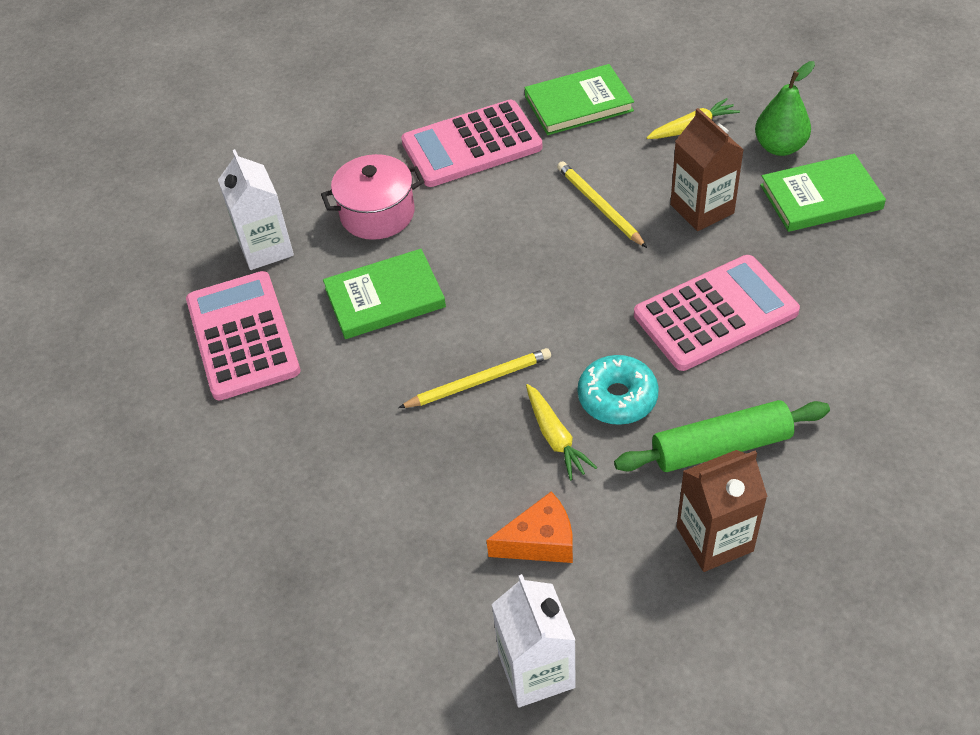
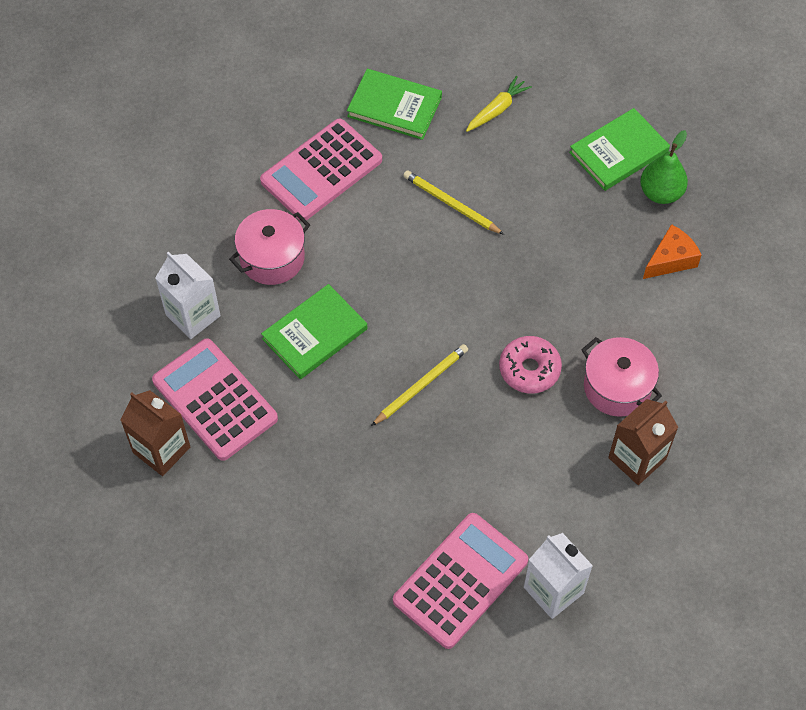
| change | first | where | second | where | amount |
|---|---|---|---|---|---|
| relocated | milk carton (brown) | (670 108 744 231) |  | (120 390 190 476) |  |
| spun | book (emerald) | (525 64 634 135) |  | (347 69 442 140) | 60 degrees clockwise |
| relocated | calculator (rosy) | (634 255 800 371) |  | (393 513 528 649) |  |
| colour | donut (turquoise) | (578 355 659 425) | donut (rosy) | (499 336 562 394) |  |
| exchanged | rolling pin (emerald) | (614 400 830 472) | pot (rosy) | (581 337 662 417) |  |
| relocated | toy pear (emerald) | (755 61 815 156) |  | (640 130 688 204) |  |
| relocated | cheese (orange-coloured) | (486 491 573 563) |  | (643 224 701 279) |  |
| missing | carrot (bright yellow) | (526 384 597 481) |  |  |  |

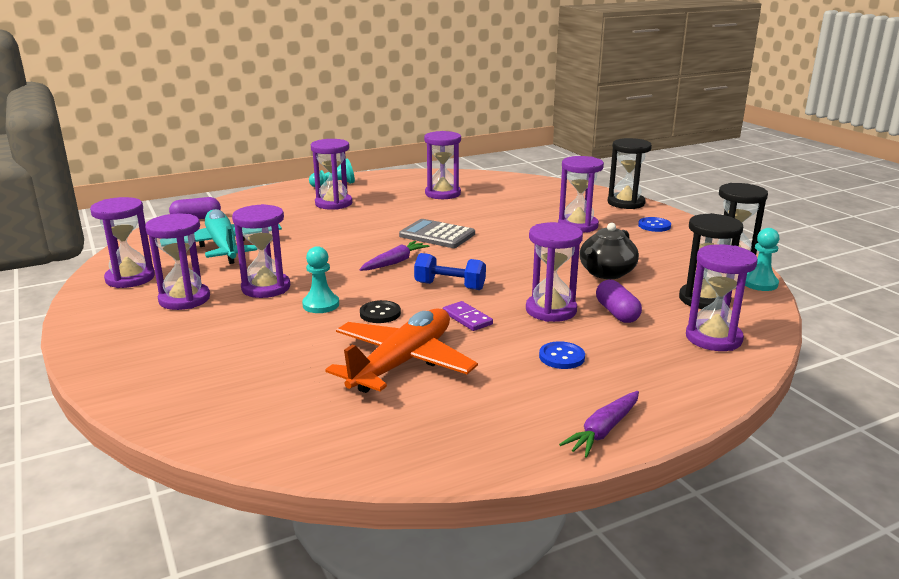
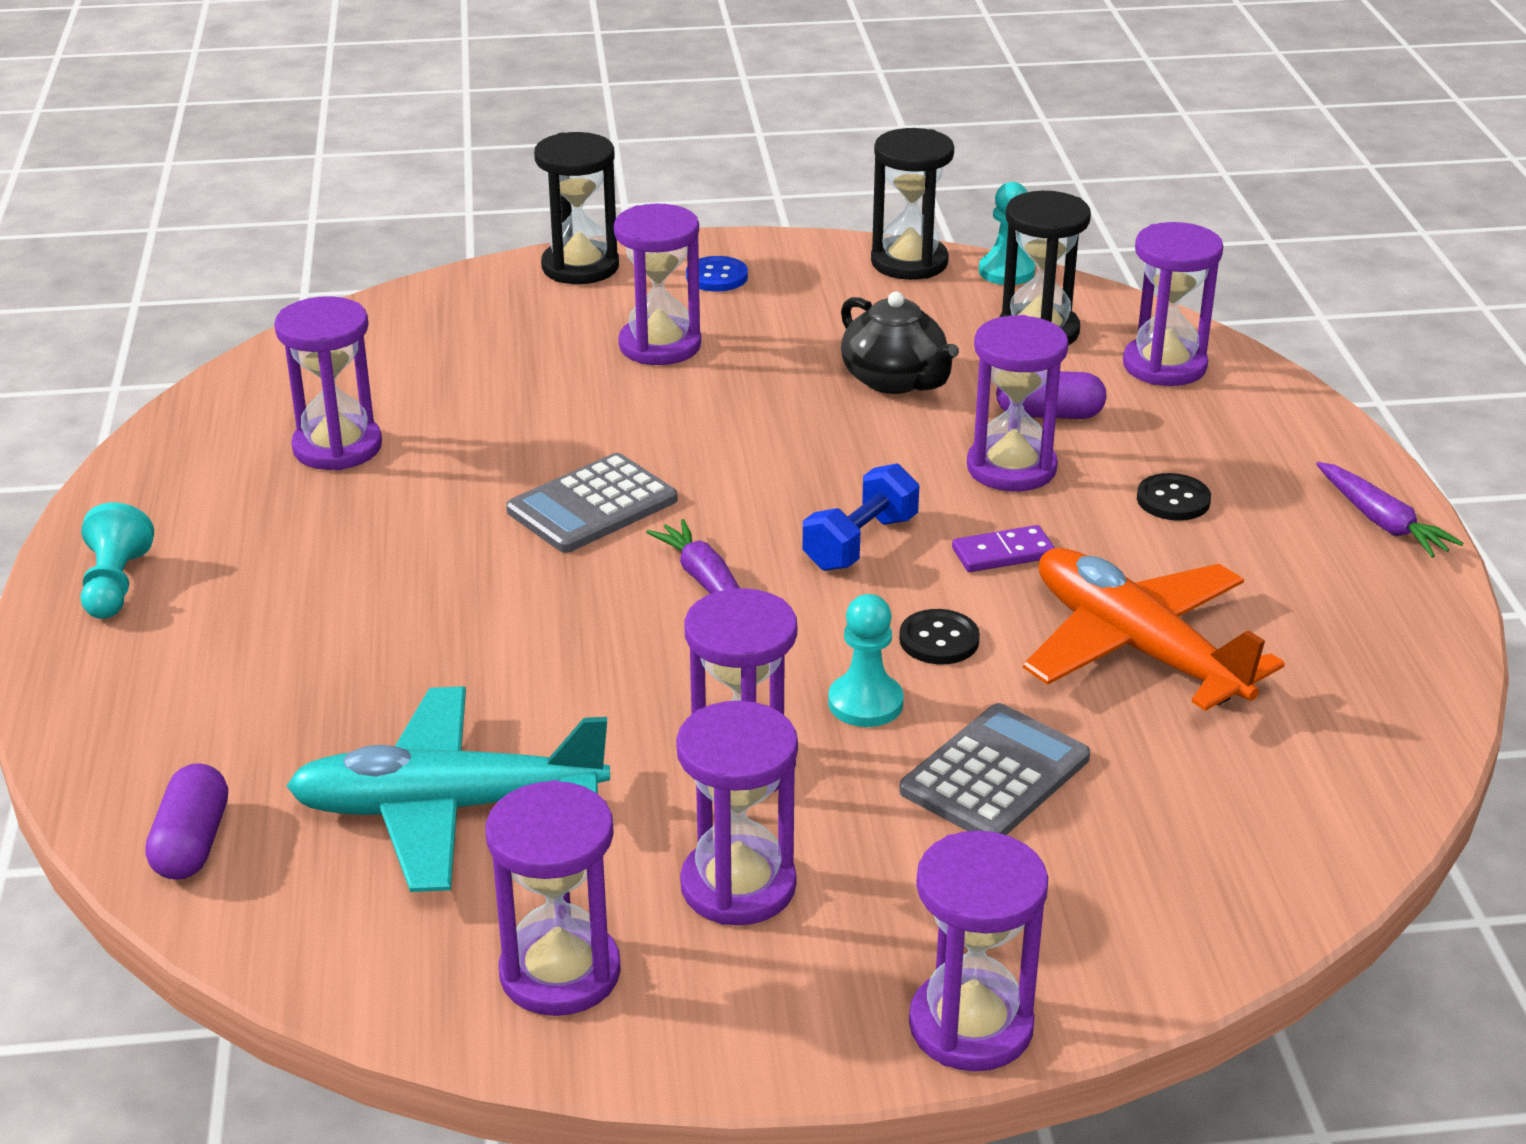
| change | first | where | second | where | amount |
|---|---|---|---|---|---|
| appeared |  |  | calculator (grey) | (900 703 1090 835) |  |
| relocated | sandglass (royal purple) | (311 139 352 210) |  | (909 831 1048 1071) |  |
| colour | button (cobalt) | (539 341 585 369) | button (black) | (1137 473 1211 521) |  |

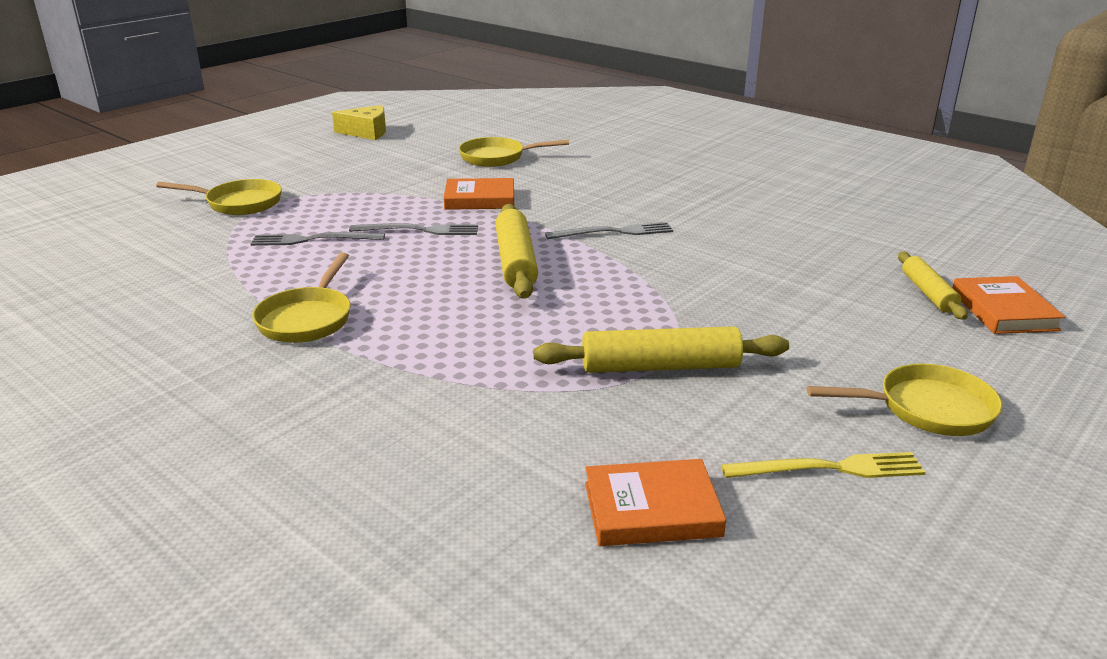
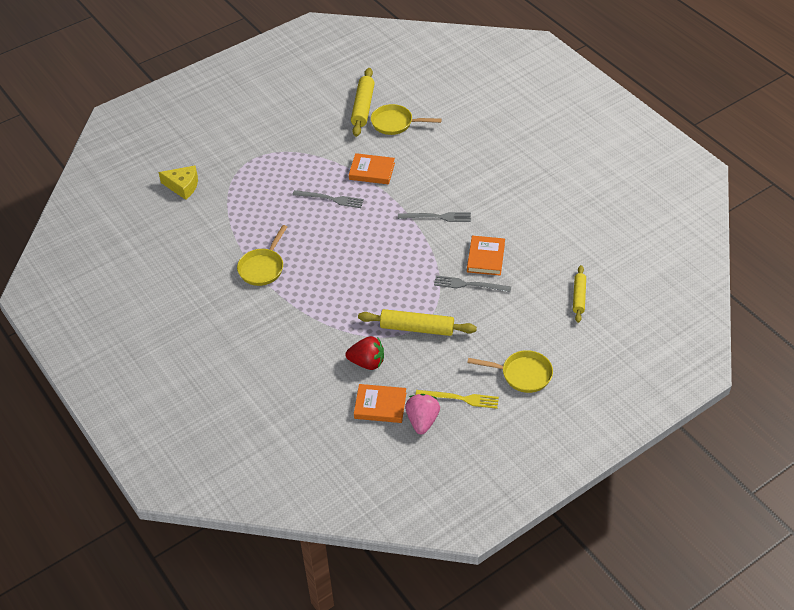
| change | first | where | second | where | amount |
|---|---|---|---|---|---|
| relocated | cheese (bright yellow) | (332 105 386 140) |  | (158 166 198 200) |  |
| appeared |  |  | toy strawberry (red) | (345 336 384 370) |  |
| relocated | rolling pin (bright yellow) | (495 204 538 299) |  | (351 68 375 137) |  |
| appeared |  |  | toy strawberry (rosy) | (405 394 440 434) |  |
| relocated | dinner fork (grey) | (251 232 385 246) |  | (434 275 511 292) |  |
| relocated | book (orange-coloured) | (953 276 1065 334) |  | (467 236 505 276) |  |
| missing | pan (bright yellow) | (156 179 282 215) |  |  |  |

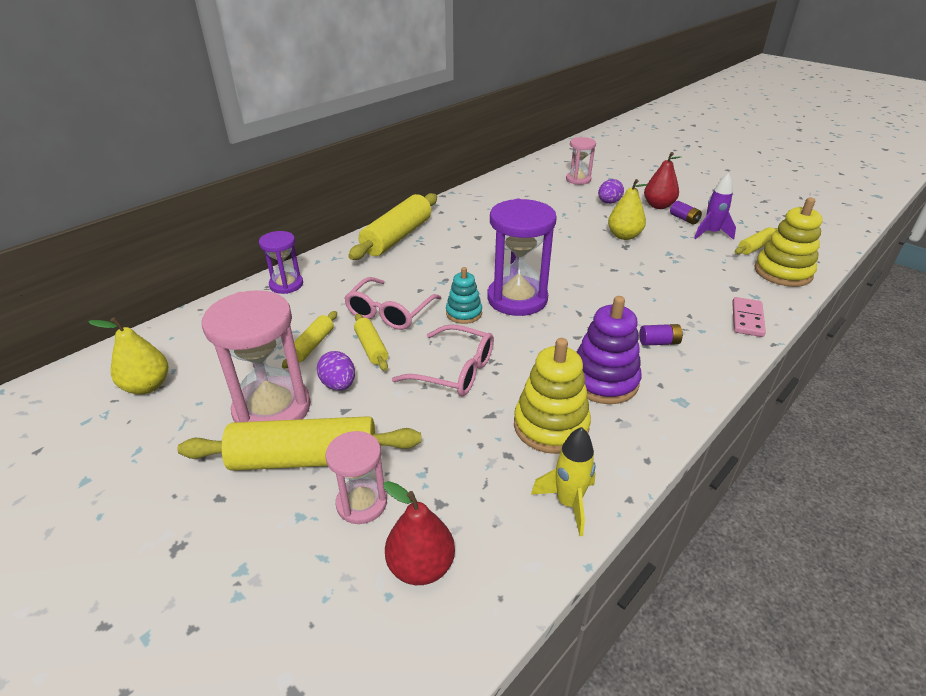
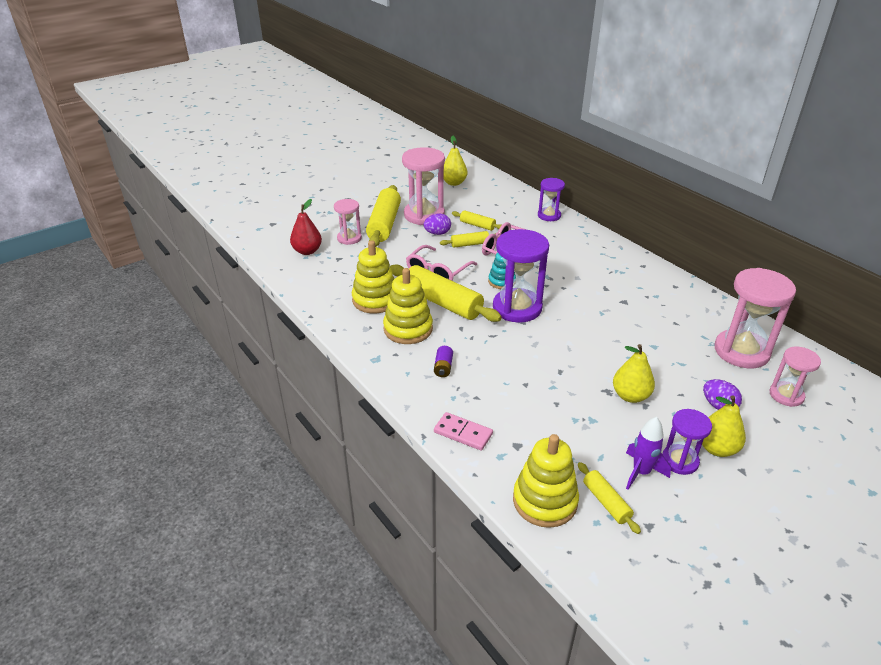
| change | first | where | second | where | amount |
|---|---|---|---|---|---|
| colour | ring stacker (royal purple) | (577 296 641 404) | ring stacker (bright yellow) | (383 268 433 344) |  |
| relocated | rolling pin (bright yellow) | (348 193 437 260) |  | (390 264 502 322) |  |
| exchanged | power cell (royal purple) | (670 201 702 224) | sandglass (royal purple) | (662 409 712 475) |  |
| colour | toy pear (red) | (644 152 681 209) | toy pear (bright yellow) | (702 395 746 457) |  |
| appeared |  |  | sandglass (rosy) | (714 268 796 368) |  |
| missing | rocket (bright yellow) | (531 427 596 536) |  |  |  |

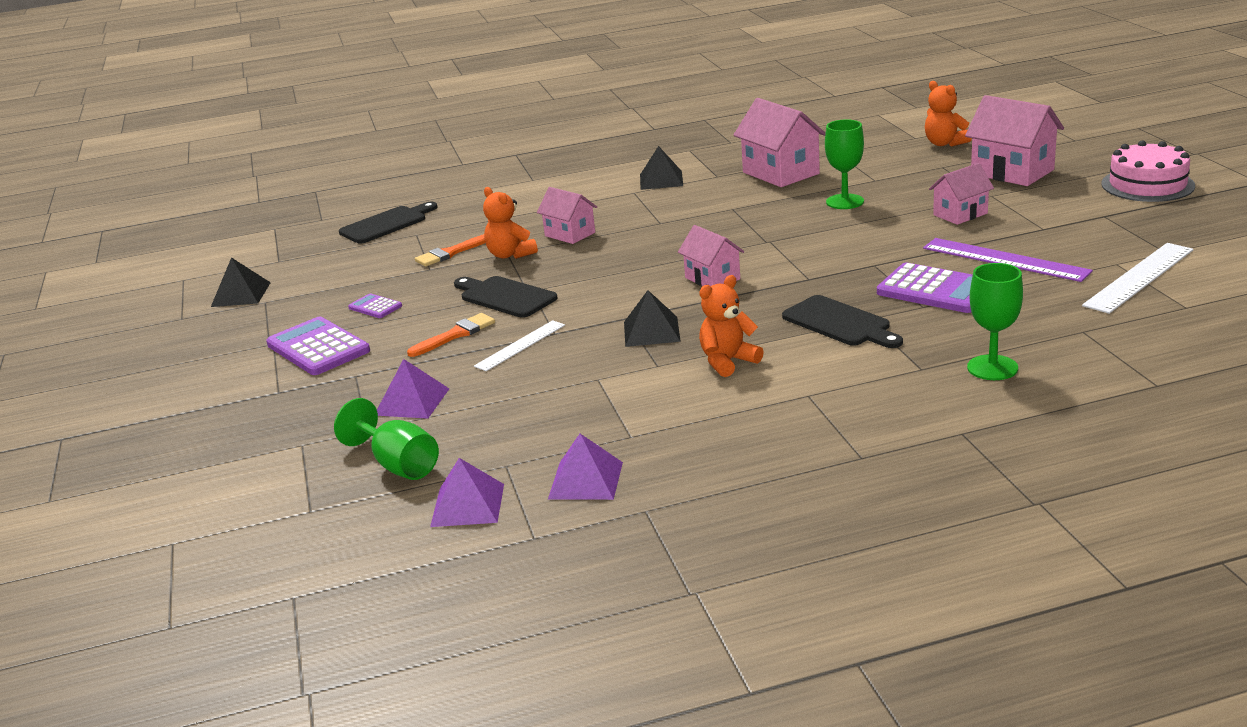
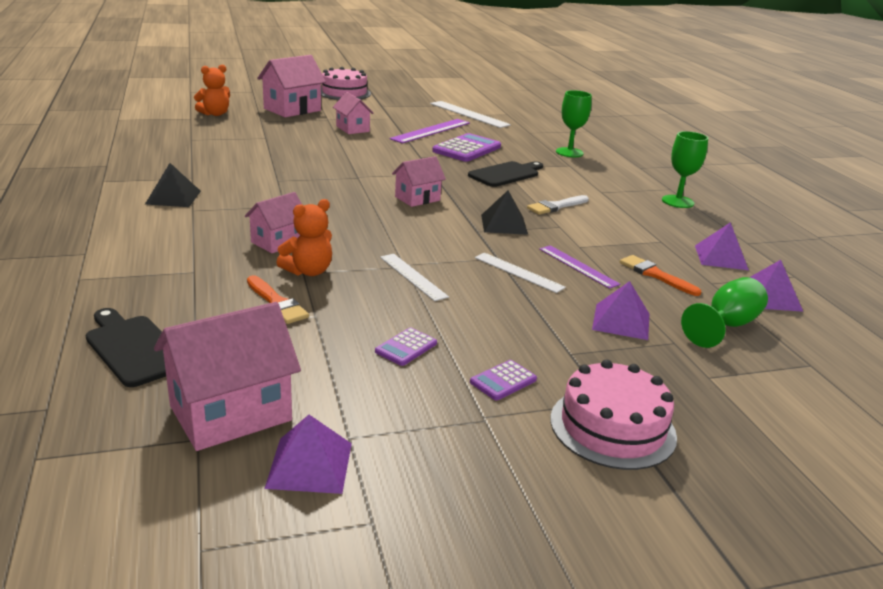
| change | first | where | second | where | amount |
|---|---|---|---|---|---|
| relocated | cottage (rosy) | (734 98 826 187) |  | (154 302 301 451) |  |
| colour | pyramid (black) | (211 257 271 307) | pyramid (royal purple) | (265 415 352 494) |  |
| exchanged | chopping board (black) | (454 276 557 318) | straightedge (snow-white) | (380 254 449 301) |  |
| size | calculator (royal purple) | (266 317 370 375) |  | (470 360 537 400) | x0.51 |
| exchanged | teddy bear (orange-coloured) | (699 275 764 377) | paint brush (snow-white) | (527 195 589 215) |  |
| appeared |  |  | straightedge (royal purple) | (539 245 621 289) |  |
| appeared |  |  | layer cake (rosy) | (550 359 677 470) |  |
| relocated | paint brush (orange-coloured) | (407 313 495 357) |  | (620 255 701 296) |  |
| relocated | goblet (emerald) | (825 119 864 209) |  | (662 131 708 208) |  |

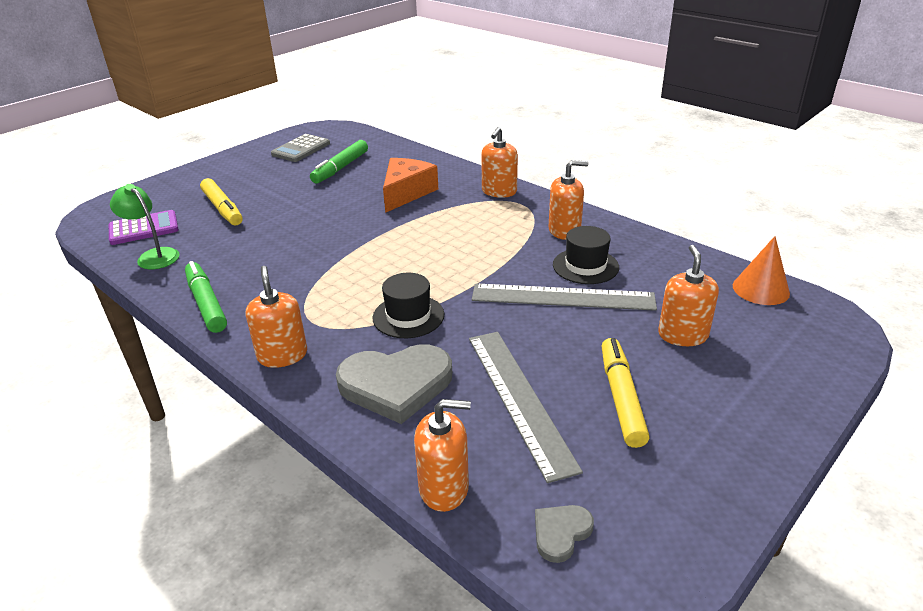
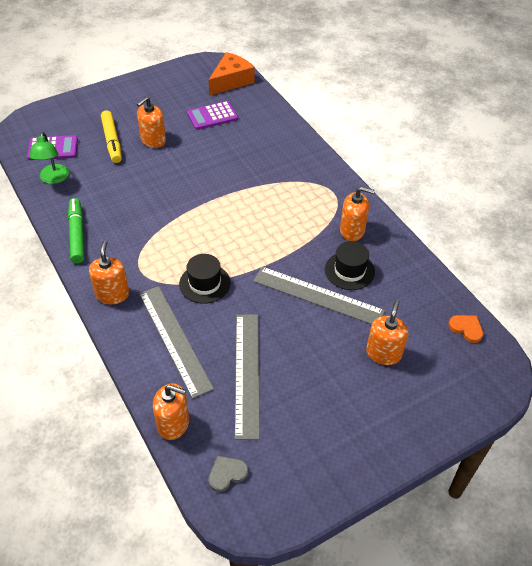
| change | first | where | second | where | amount |
|---|---|---|---|---|---|
| spun | lamp (emerald) | (110 184 180 269) |  | (29 132 69 184) | 150 degrees counterclockwise |
| relocated | pump bottle (orange-coloured) | (481 127 518 198) |  | (137 97 166 148) |  |
| exchanged | heart shape (grey) | (336 344 452 424) | straightedge (grey) | (139 286 214 399) |  |
| exchanged | marker (emerald) | (310 140 368 184) | calculator (royal purple) | (187 101 238 130) |  |
| relocated | cheese (orange-coloured) | (383 158 438 213) |  | (209 52 255 96) |  |
| exchanged | cone shape (orange-coloured) | (733 236 790 305) | heart shape (orange-coloured) | (448 315 483 343) |  |
| missing | calculator (grey) | (271 134 330 162) |  |  |  |
| missing | marker (bright yellow) | (601 338 650 448) |  |  |  |

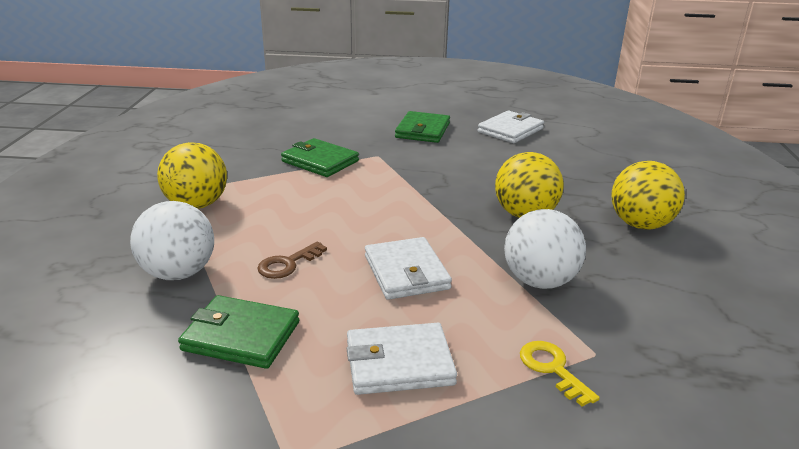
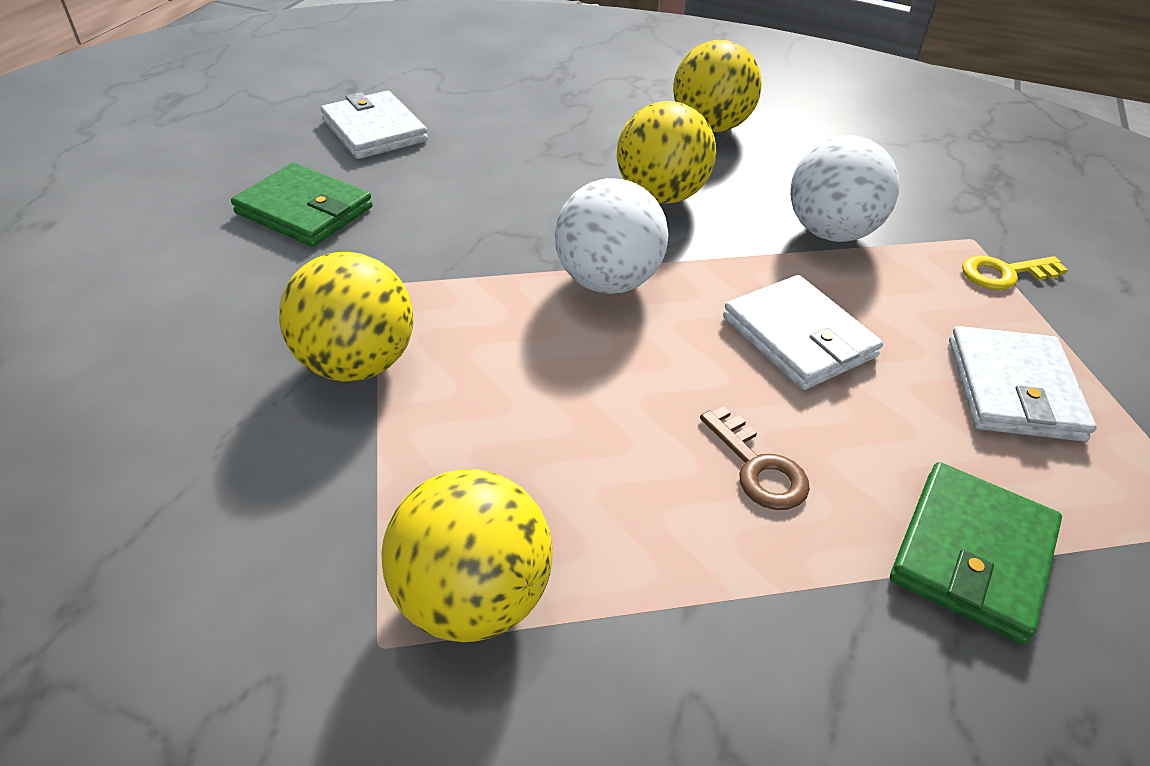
| change | first | where | second | where | amount |
|---|---|---|---|---|---|
| exchanged | wallet (emerald) | (281 138 359 177) | play ball (bright yellow) | (279 252 413 382) |  |
| relocated | play ball (snow-white) | (130 201 214 280) |  | (555 178 669 294) |  |
| spun | wallet (snow-white) | (365 237 452 300) |  | (723 275 883 390) | 60 degrees clockwise |

